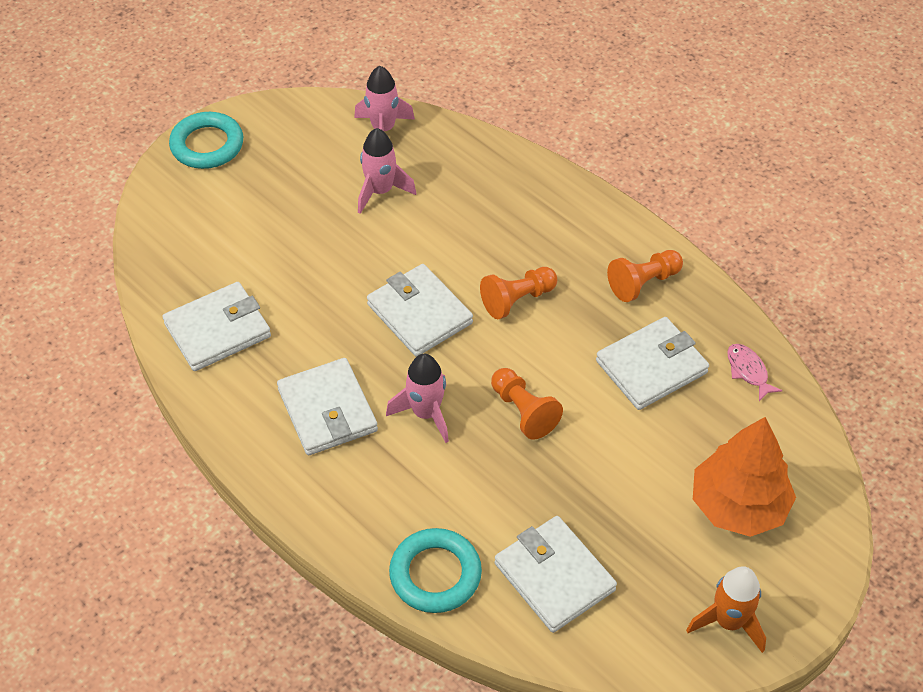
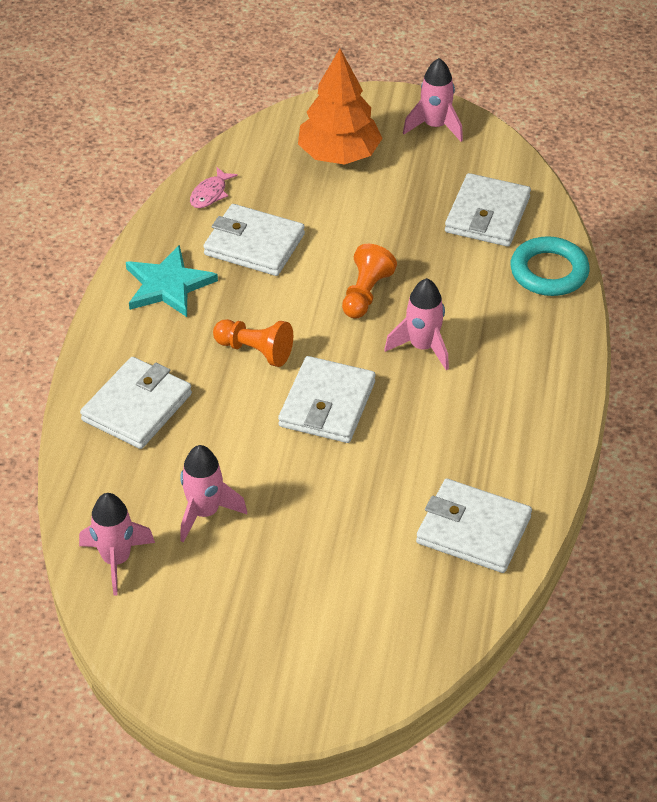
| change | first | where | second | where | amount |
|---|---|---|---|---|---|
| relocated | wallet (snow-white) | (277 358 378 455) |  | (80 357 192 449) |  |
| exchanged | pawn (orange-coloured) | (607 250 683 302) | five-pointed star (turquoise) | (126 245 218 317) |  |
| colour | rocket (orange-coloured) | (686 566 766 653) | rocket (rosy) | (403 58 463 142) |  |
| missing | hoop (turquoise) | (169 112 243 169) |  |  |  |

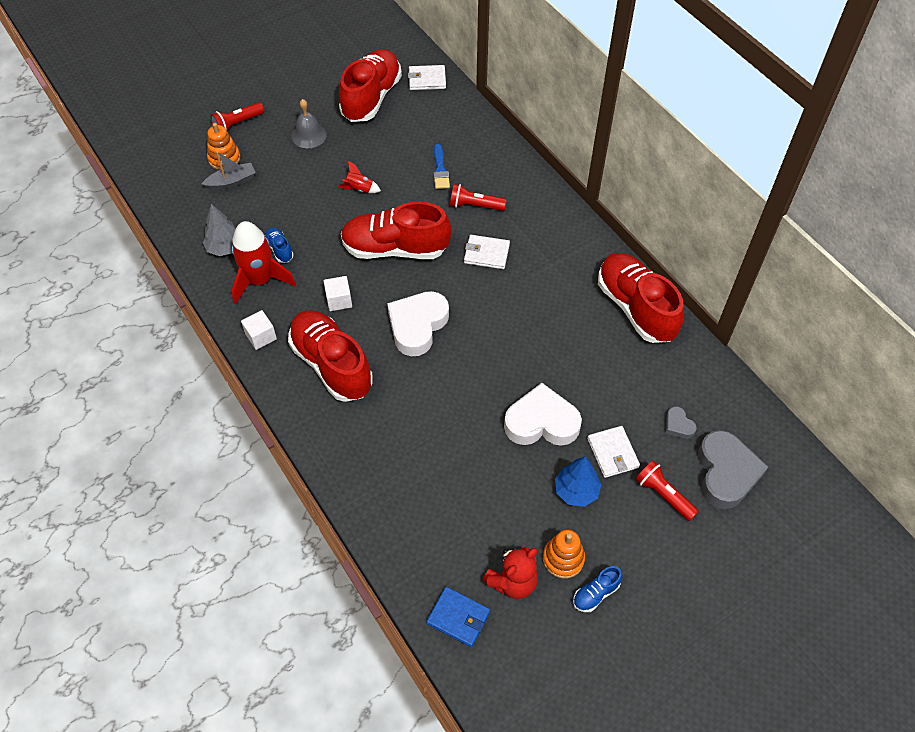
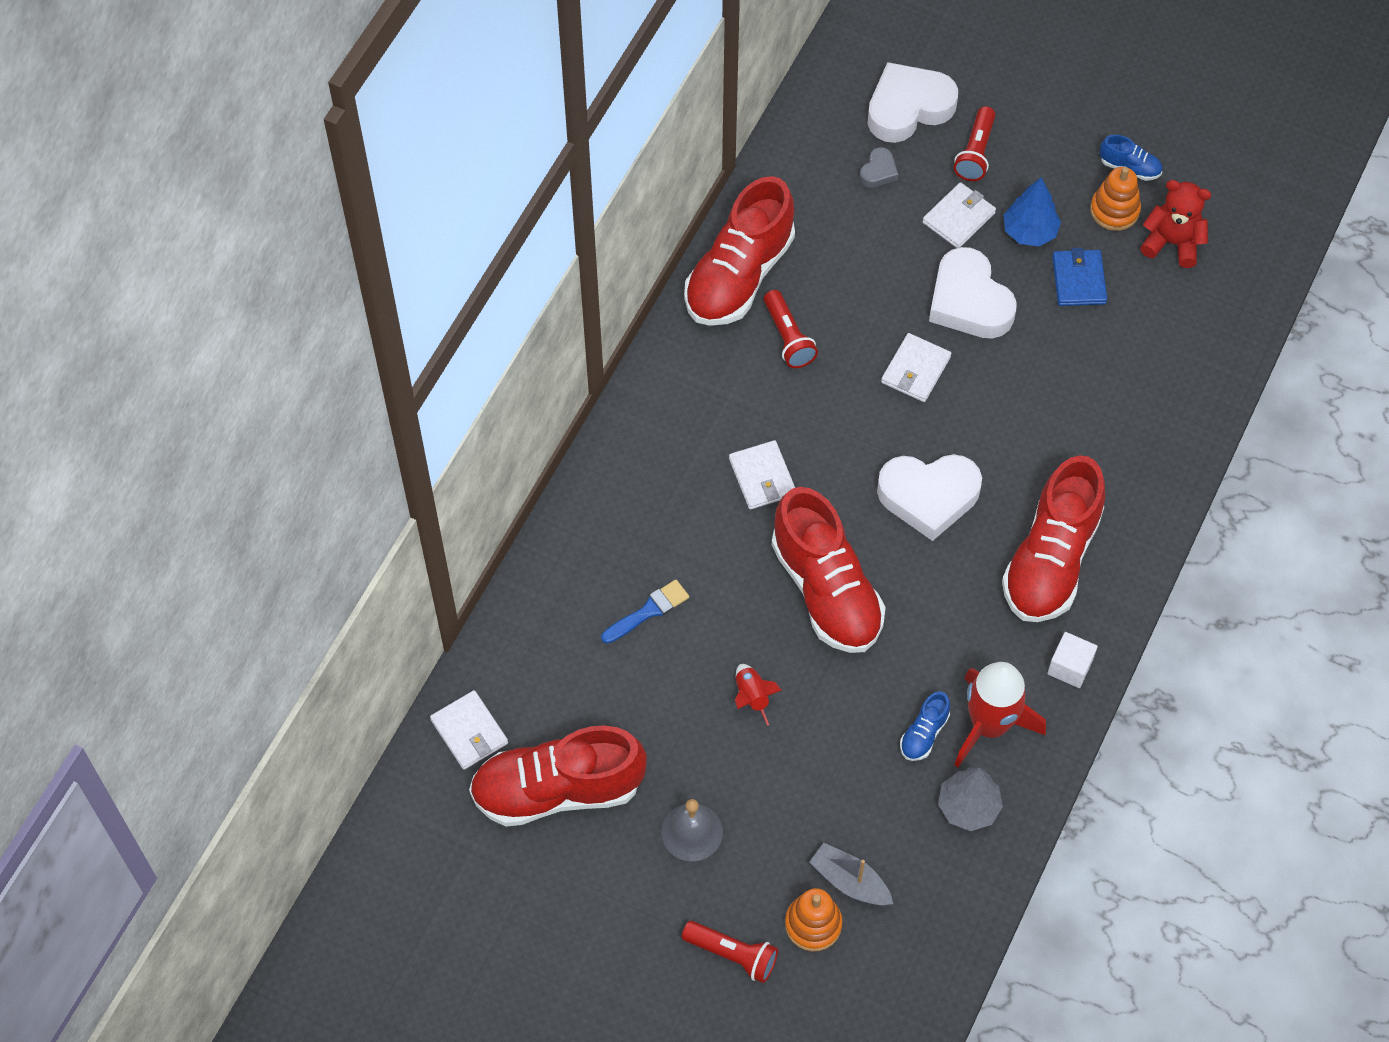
| change | first | where | second | where | amount |
|---|---|---|---|---|---|
| relocated | pocket torch (red) | (450 184 507 211) |  | (764 290 818 368) |  |
| colour | heart shape (grey) | (698 430 768 509) | heart shape (snow-white) | (867 62 958 143) |  |
| appeared |  |  | wallet (snow-white) | (881 333 951 402) |  |
| relocated | wallet (cobalt) | (426 587 490 647) |  | (1052 248 1107 306) |  |
| missing | solid cube (snow-white) | (324 276 352 311) |  |  |  |

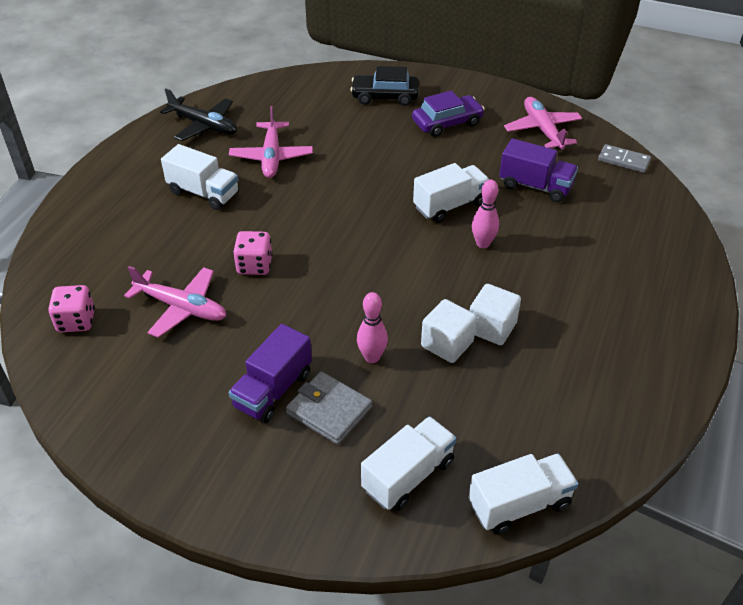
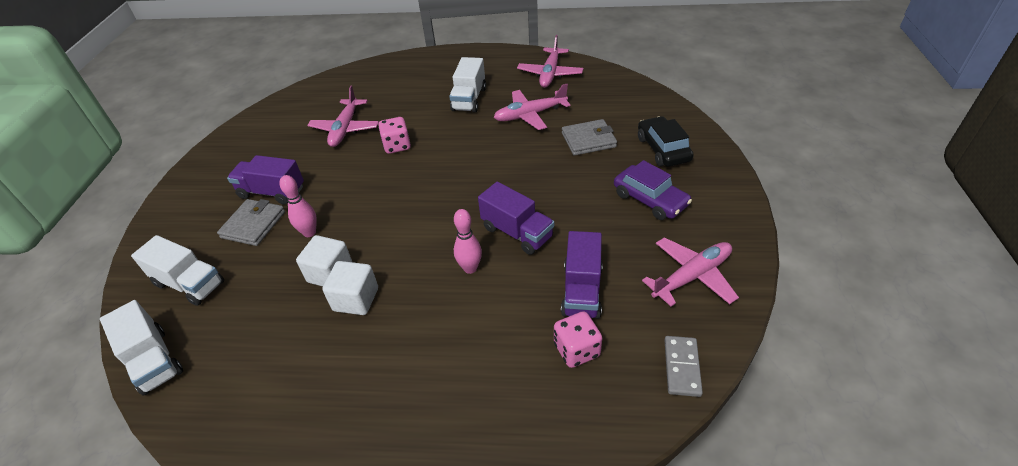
| change | first | where | second | where | amount |
|---|---|---|---|---|---|
| colour | truck (snow-white) | (413 163 490 223) | truck (royal purple) | (478 182 554 255) |  |
| colour | aeroplane (black) | (160 89 237 141) | aeroplane (rosy) | (517 35 583 88) |  |
| relocated | game die (rosy) | (48 285 95 332) |  | (554 311 602 368) |  |
| appeared |  |  | wallet (grey) | (562 119 617 156) |  |

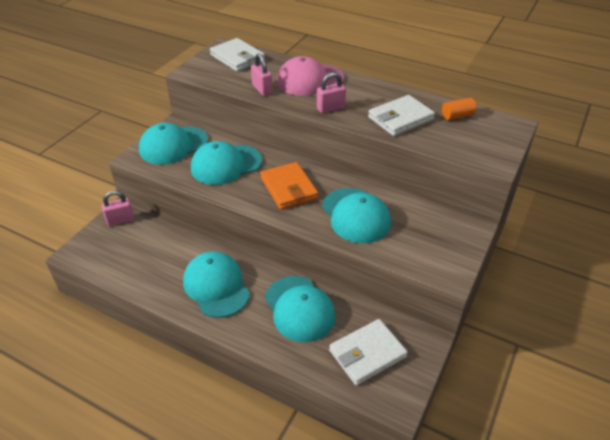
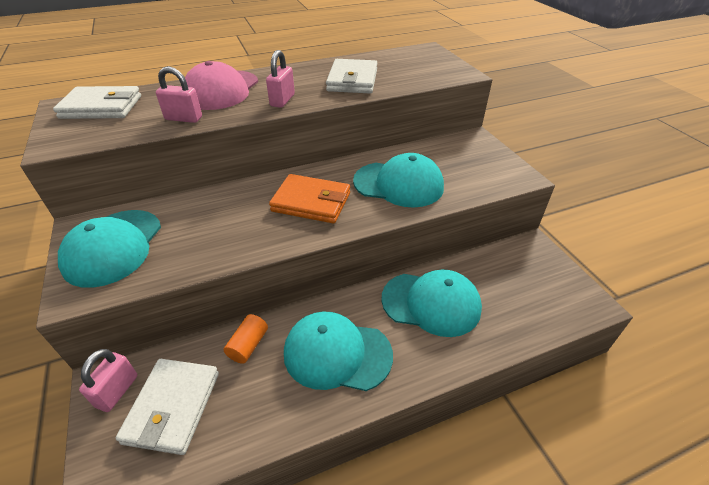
| change | first | where | second | where | amount |
|---|---|---|---|---|---|
| relocated | wallet (snow-white) | (329 319 408 386) |  | (116 359 219 455) |  |
| relocated | cylinder (orange-coloured) | (442 98 476 120) |  | (224 314 268 364) |  |
| missing | baseball cap (turquoise) | (191 141 262 185) |  |  |  |

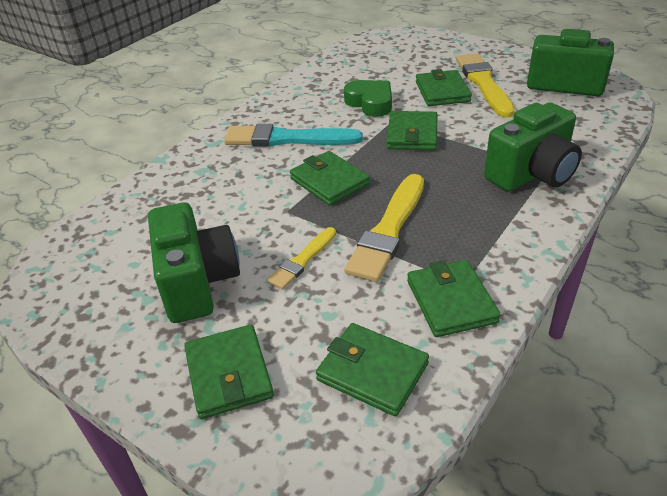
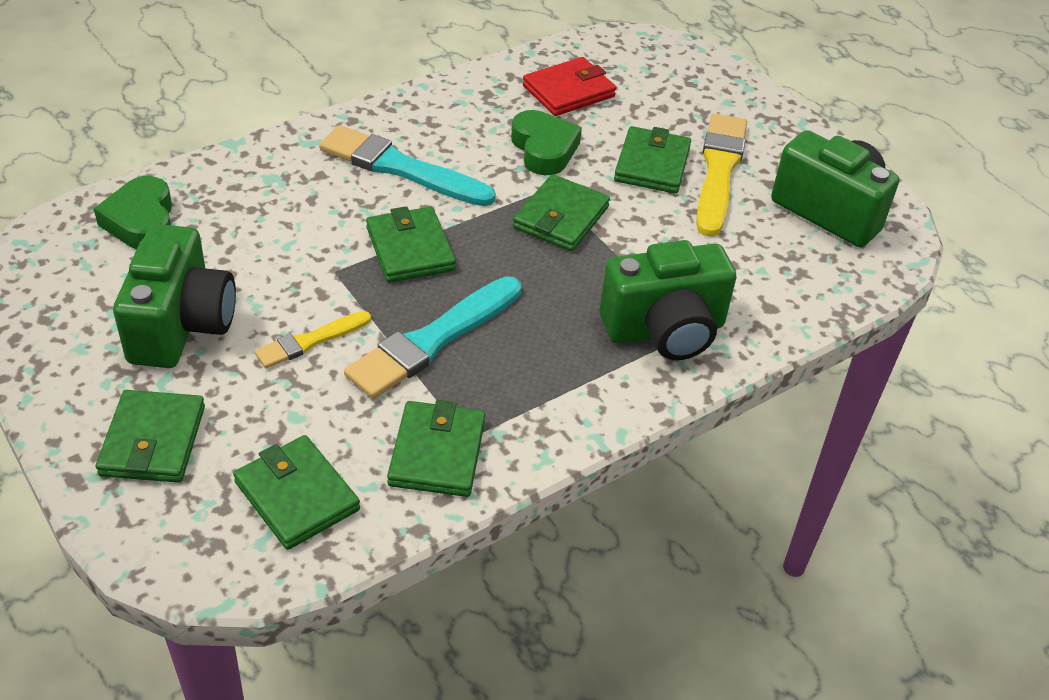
| change | first | where | second | where | amount |
|---|---|---|---|---|---|
| appeared |  |  | heart shape (emerald) | (94 176 172 249) |  |
| colour | paint brush (bright yellow) | (344 174 424 282) | paint brush (turquoise) | (344 276 522 399) |  |
| appeared |  |  | wallet (red) | (523 57 616 116) |  |

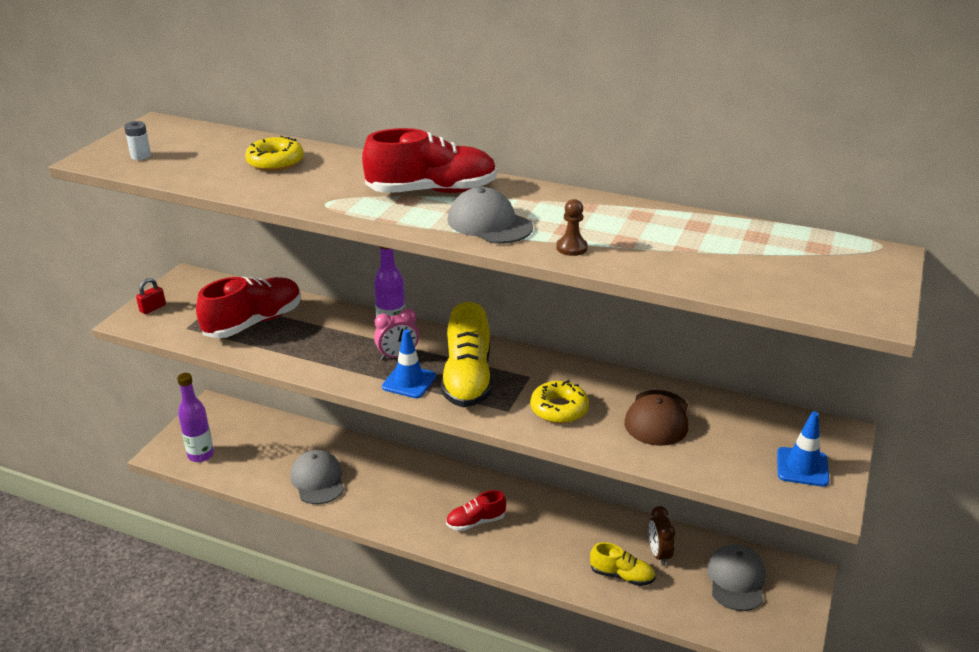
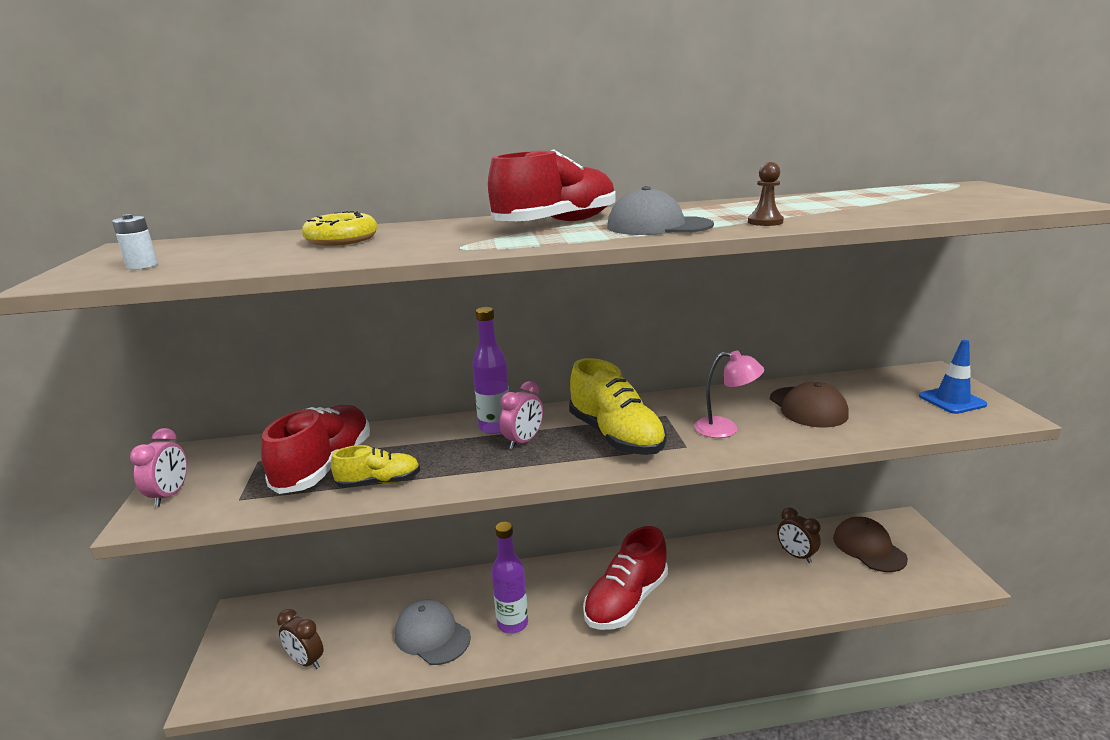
| change | first | where | second | where | amount |
|---|---|---|---|---|---|
| exchanged | lock (red) | (136 278 166 314) | clock (rosy) | (130 428 187 507) |  |
| appeared |  |  | clock (brown) | (277 609 324 669) |  |
| relocated | lace-up shoe (bright yellow) | (590 542 655 586) |  | (331 445 420 488) |  |
| relocated | drink bottle (royal purple) | (177 373 214 462) |  | (492 522 528 633) |  |
| size | lace-up shoe (red) | (446 490 506 531) |  | (583 526 668 630) | x1.77 |
| exchanged | donut (bright yellow) | (530 380 589 424) | lamp (rosy) | (694 350 764 438) |  |
| colour | baseball cap (grey) | (707 544 766 611) | baseball cap (brown) | (833 517 908 572) |  |
| missing | road cone (cobalt) | (382 329 436 398) |  |  |  |

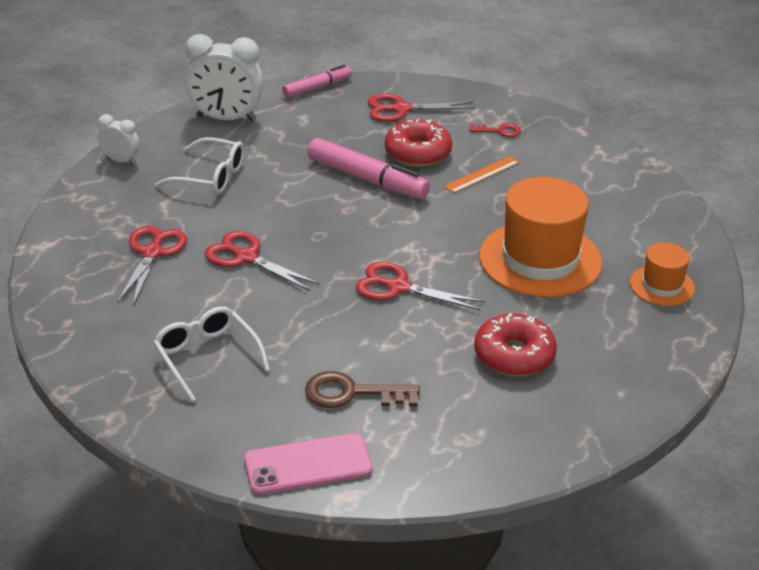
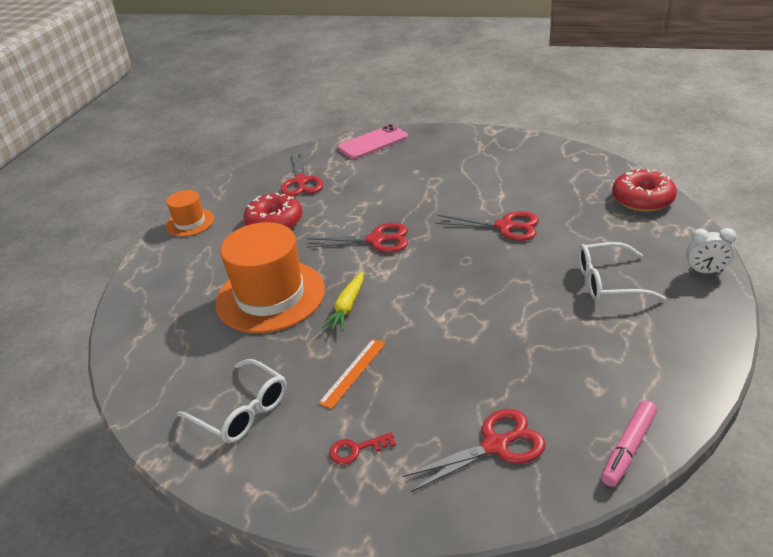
| change | first | where | second | where | amount |
|---|---|---|---|---|---|
| relocated | top hat (orange-coloured) | (630 243 695 306) |  | (166 190 214 237) |  |
| relocated | eyeglasses (snow-white) | (153 306 270 402) |  | (177 359 287 443) |  |
| relocated | pair of scissors (red) | (117 226 187 306) |  | (281 150 323 197) |  |
| appeared |  |  | carrot (bright yellow) | (322 272 364 331) |  |
| relocated | donut (red) | (385 119 452 167) |  | (612 169 677 212) |  |
| missing | clock (snow-white) | (184 34 264 121) |  |  |  |
| missing | door key (brown) | (305 371 420 408) |  |  |  |
| missing | marker (rosy) | (308 138 430 199) |  |  |  |

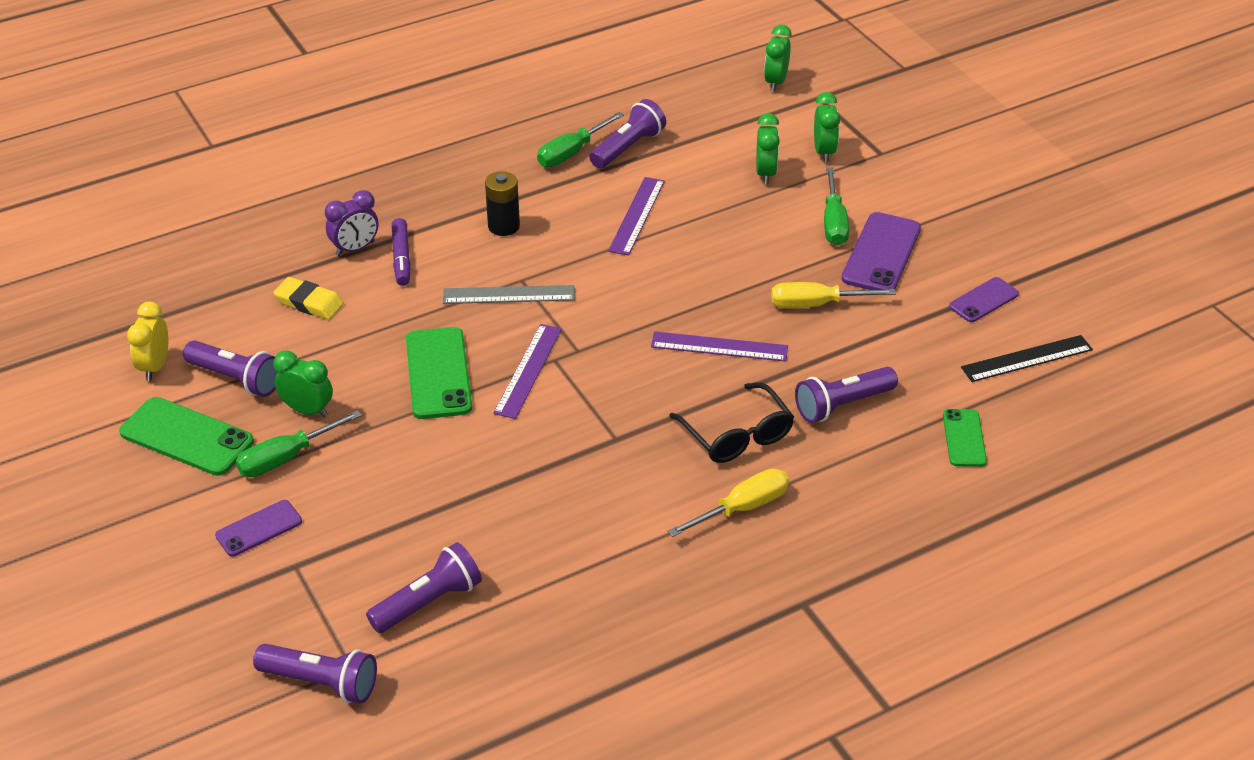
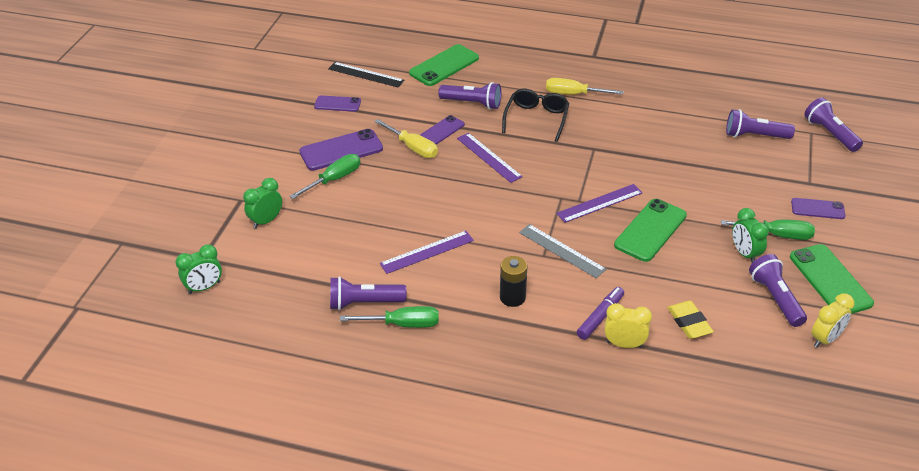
| change | first | where | second | where | amount |
|---|---|---|---|---|---|
| size | phone (emerald) | (943 409 987 467) |  | (409 44 479 86) | x1.67 |
| appeared |  |  | phone (royal purple) | (420 115 465 145) |  |
| colour | clock (royal purple) | (325 190 379 256) | clock (bright yellow) | (605 303 652 348) |  |
| missing | clock (emerald) | (756 113 780 184) |  |  |  |

